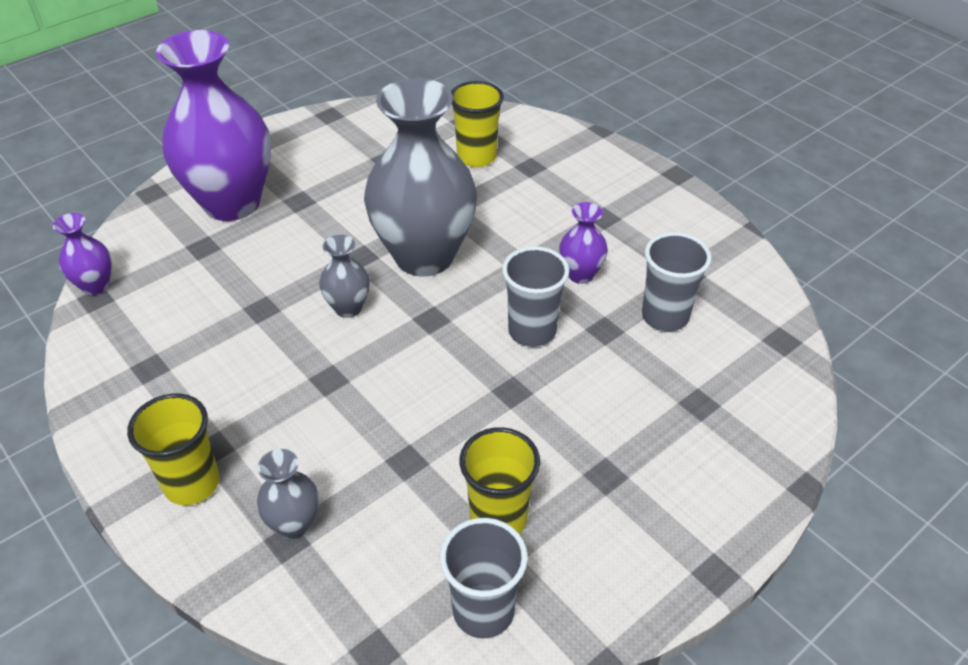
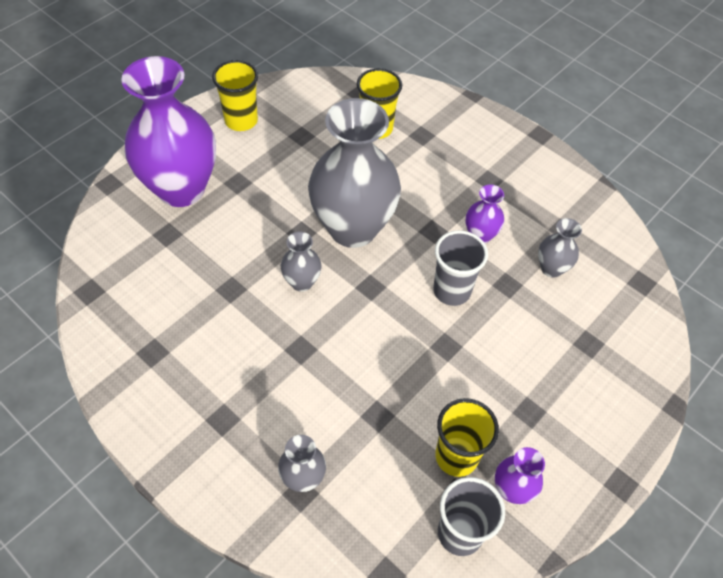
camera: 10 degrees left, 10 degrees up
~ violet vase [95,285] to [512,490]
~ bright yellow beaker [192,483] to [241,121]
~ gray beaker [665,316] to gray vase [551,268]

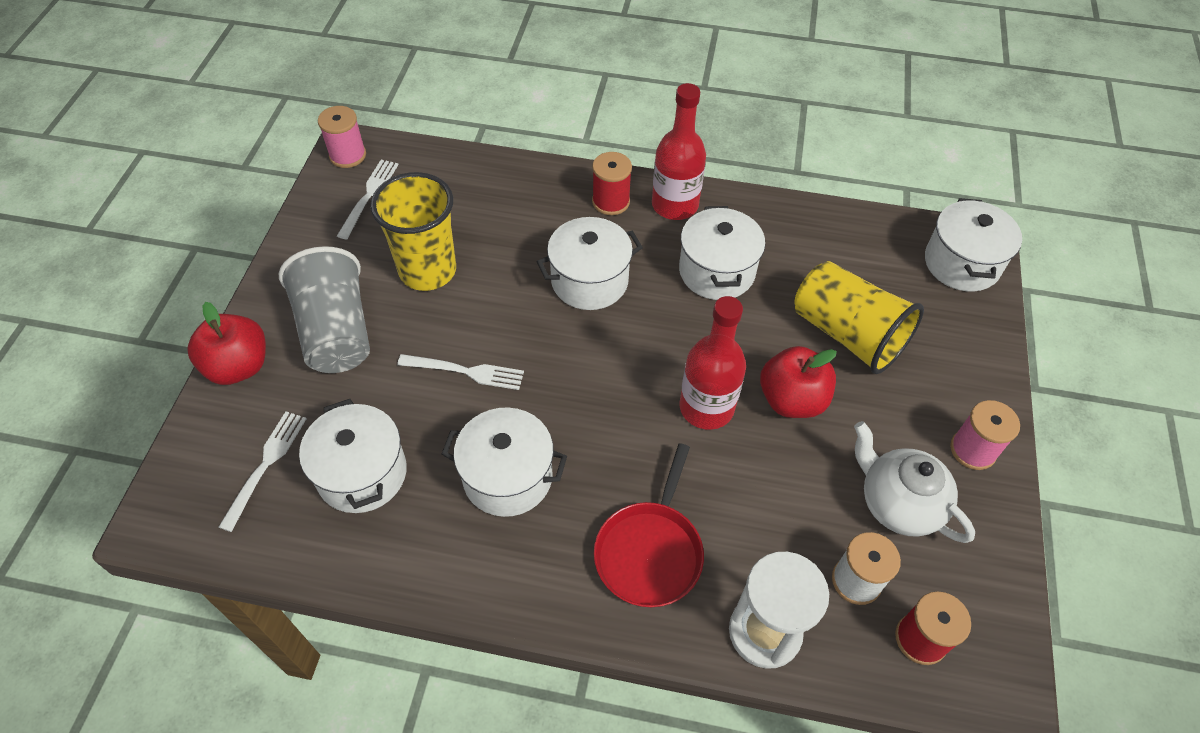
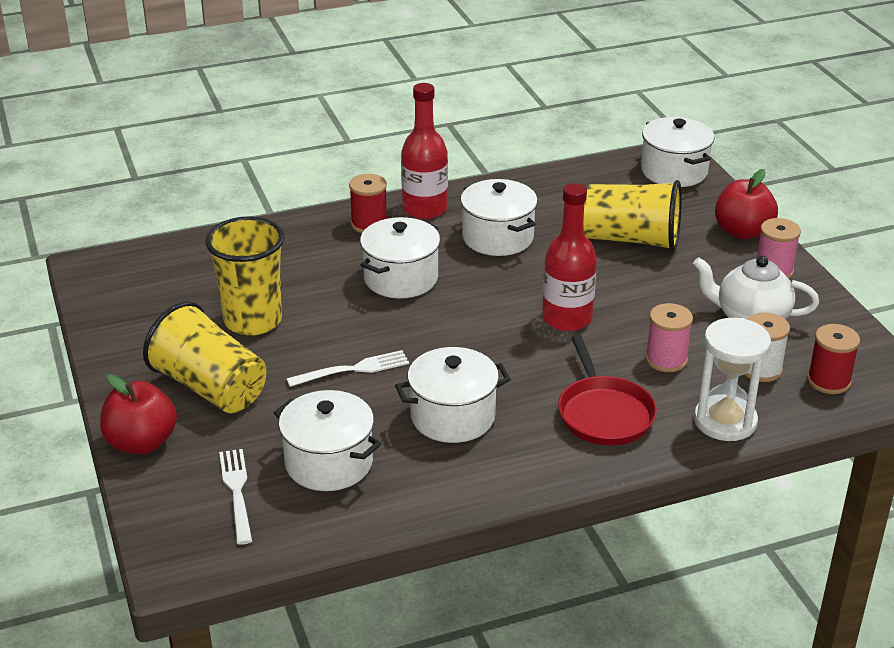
camera: 30 degrees left, 20 degrees down
~ gray beaker [336,332] to bright yellow beaker [210,388]
~ pink reel of thread [348,155] to [666,360]
- snow-white table fork [369,196]
~ crimson toy apple [791,400] to [742,232]

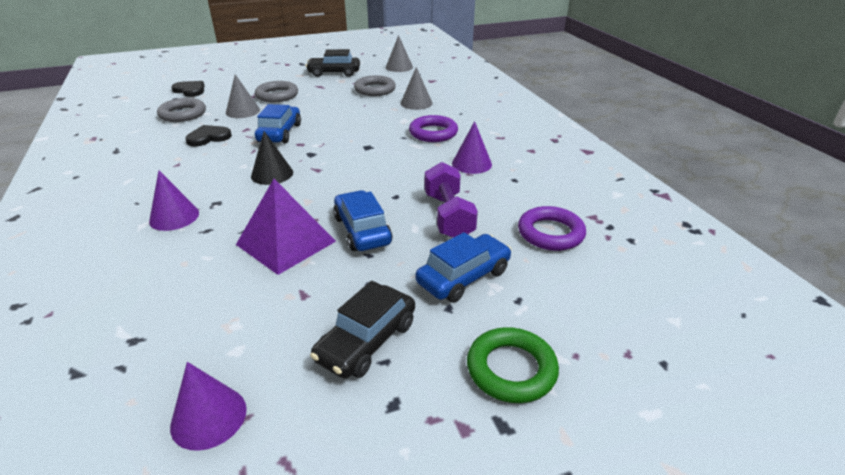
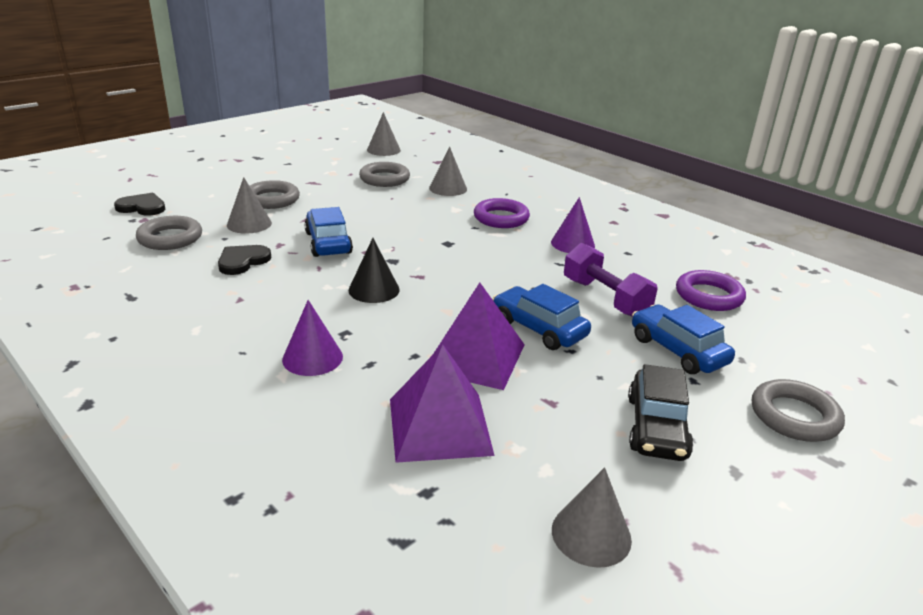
camera: 25 degrees left, 5 degrees down
~ violet cone shape [208,417] to gray cone shape [591,534]
- ebony toy car [334,73]
~ cobalt toy car [463,277] = [677,350] 60 degrees counterclockwise
~ emerald ring [511,369] to gray ring [794,416]
+ violet solid pyramid [440,426]

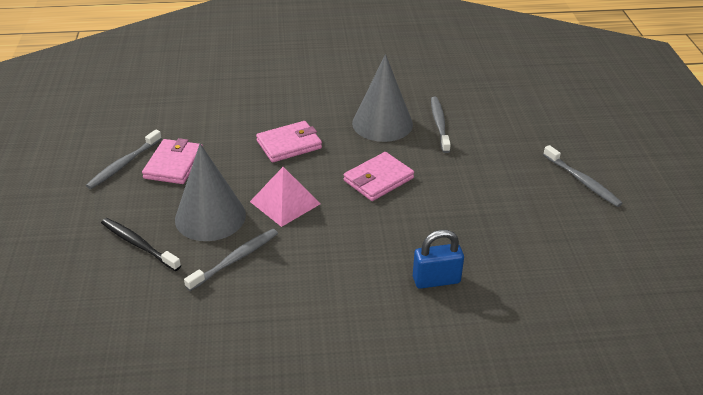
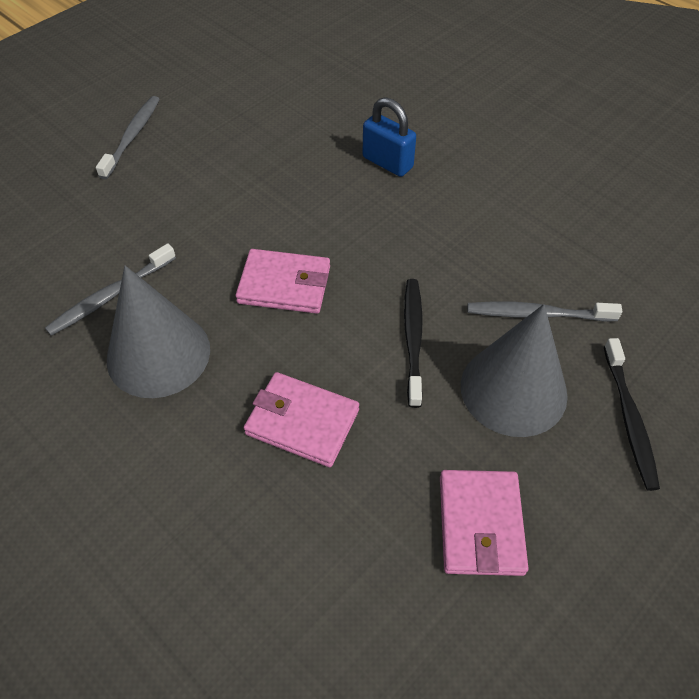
camera: 130 degrees left, 15 degrees up
- gray dental brush [124,164]
~ pink billfold [174,164] = [480,524] 60 degrees counterclockwise
~ pink solid pyramid [285,202] to ebony dental brush [413,339]

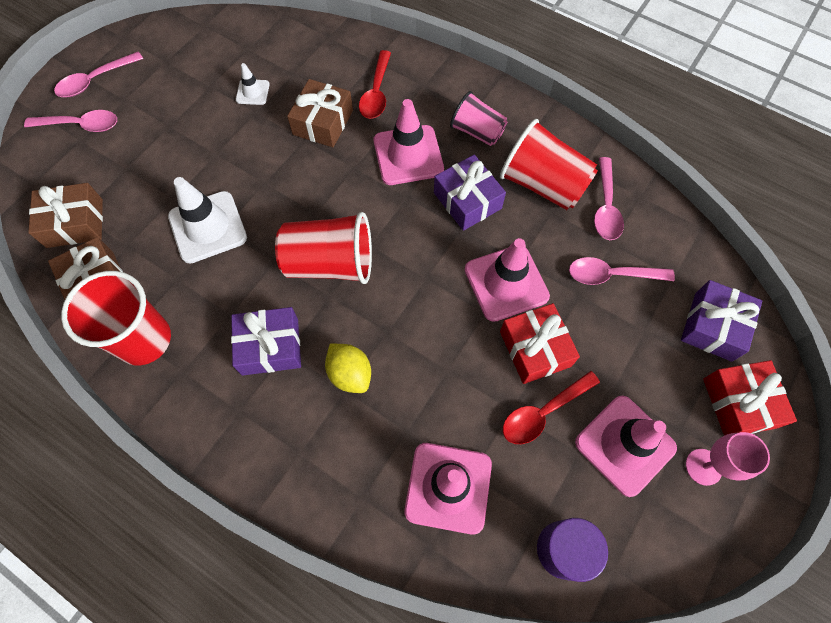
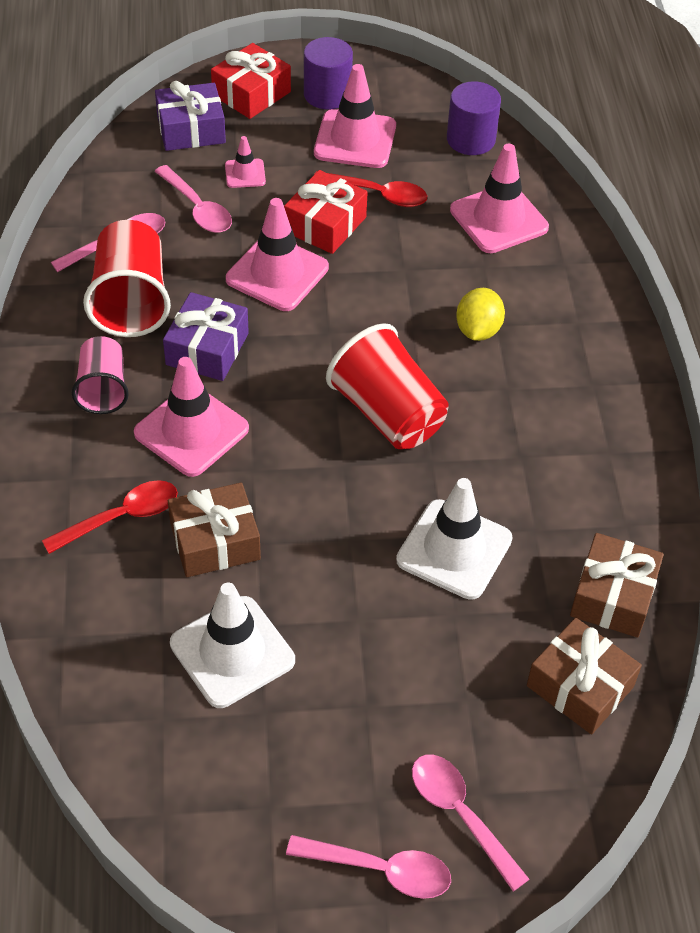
camera: 130 degrees left, 15 degrees down
- crimson beaker [144,340]
- violet wrapped gift [270,347]
~ snow-white traffic cone [252,92] = [232,652] x1.97
~ pink goblet [703,467] to violet solid cylinder [327,94]
+ pink traffic cone [245,173]

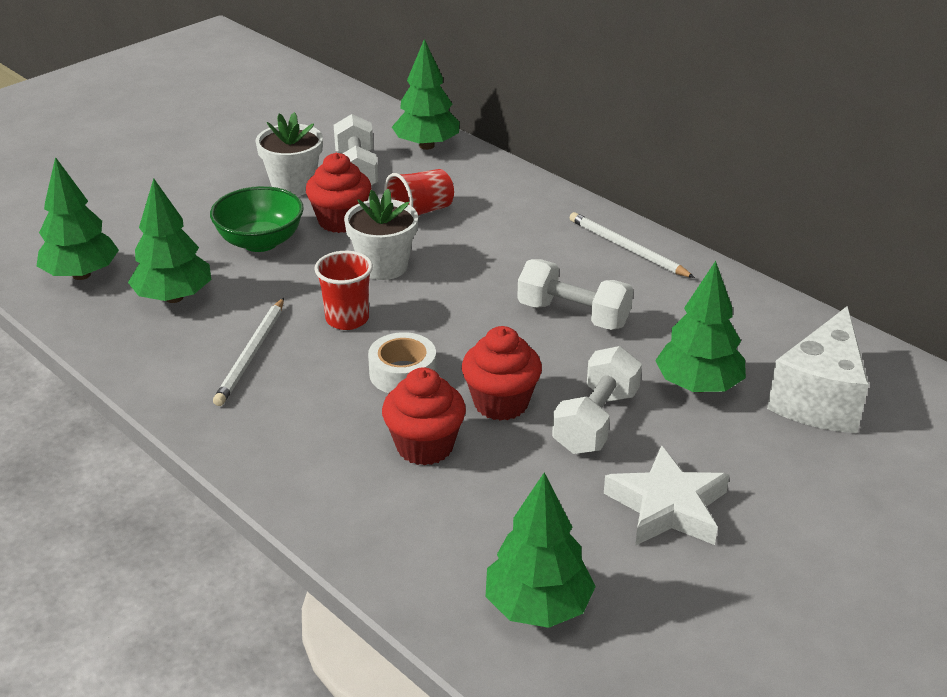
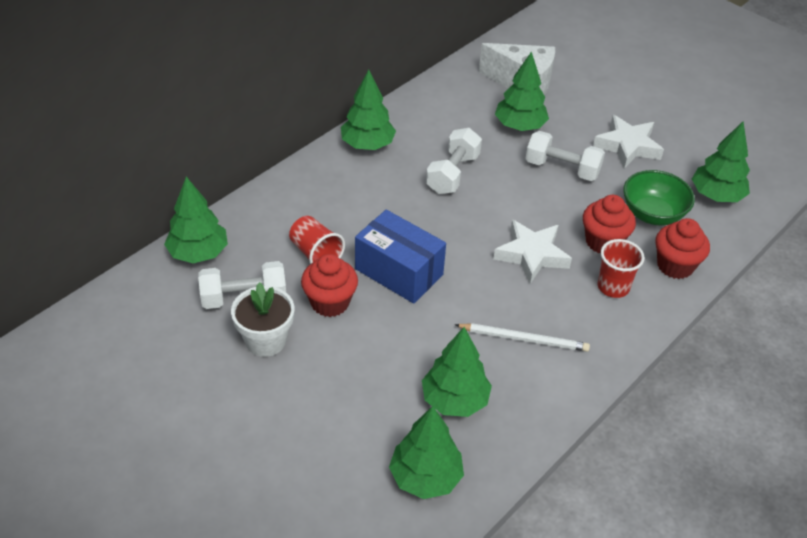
camera: 95 degrees left, 10 degrees up
~ emerald bowl [260,242] to [652,214]
~ crimson beaker [347,319] to [613,287]
~ snow-white potted plant [383,266] to cobalt package [399,272]
~ snow-white roll of tape [403,373] to snow-white star shape [531,255]
~ crimson fairy cake [501,403] to [675,265]
~ snow-white pencil [627,248] to emerald toy tree [367,145]

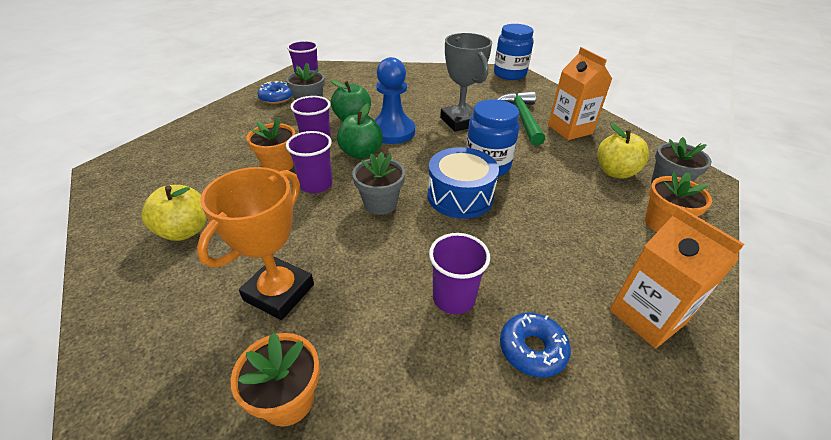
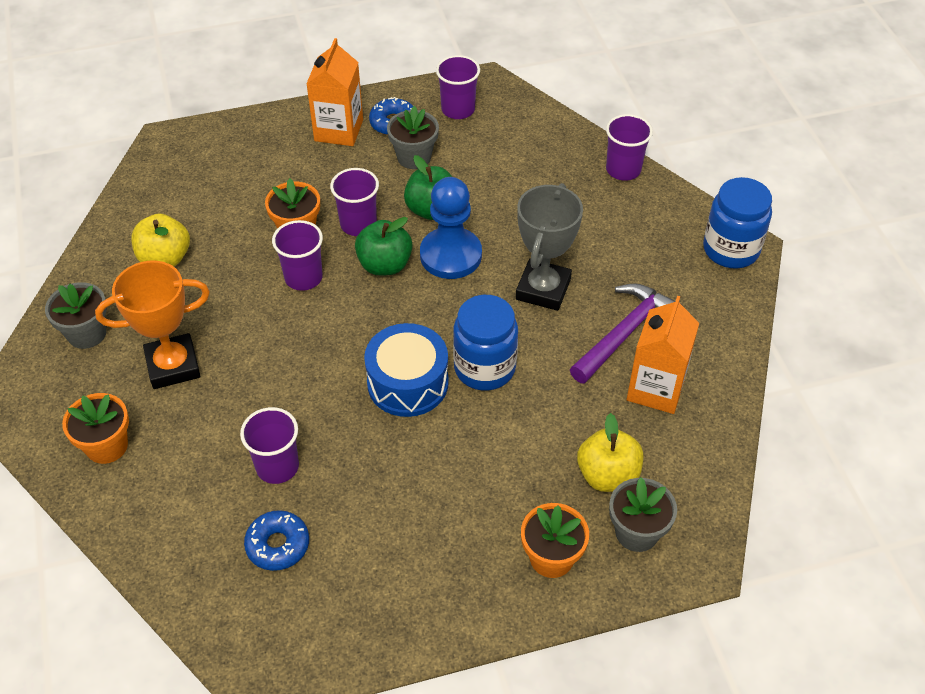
camera: 45 degrees right, 10 degrees up
~ gray potted plant [380,204] to [87,333]
~ emerald carpenter's hammer [522,118] to violet carpenter's hammer [625,333]
~ orange-coloured milk carton [647,316] to [338,130]
+ violet beaker [623,169]

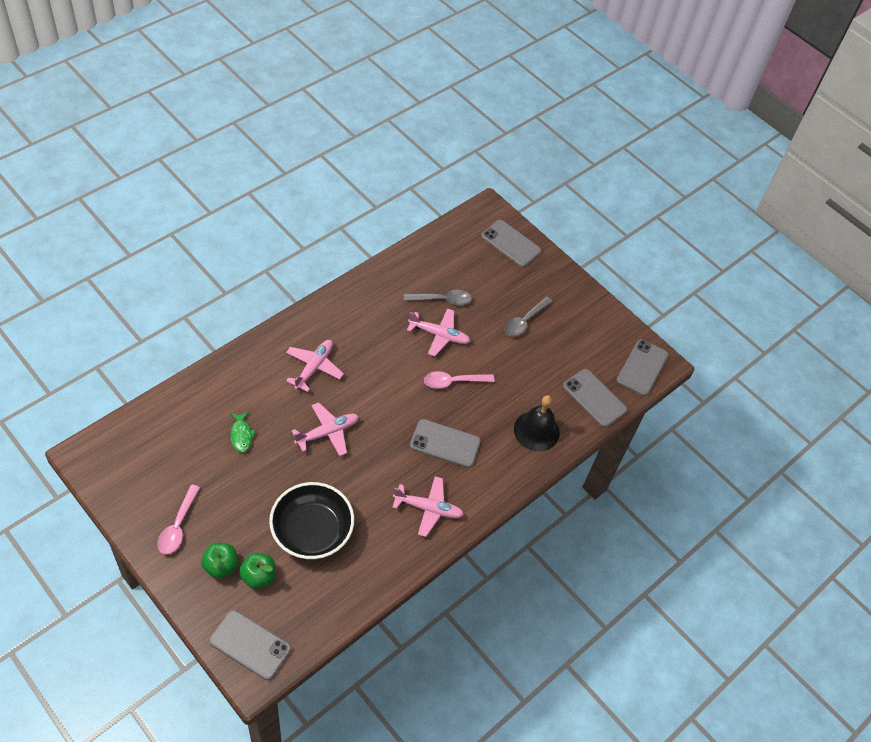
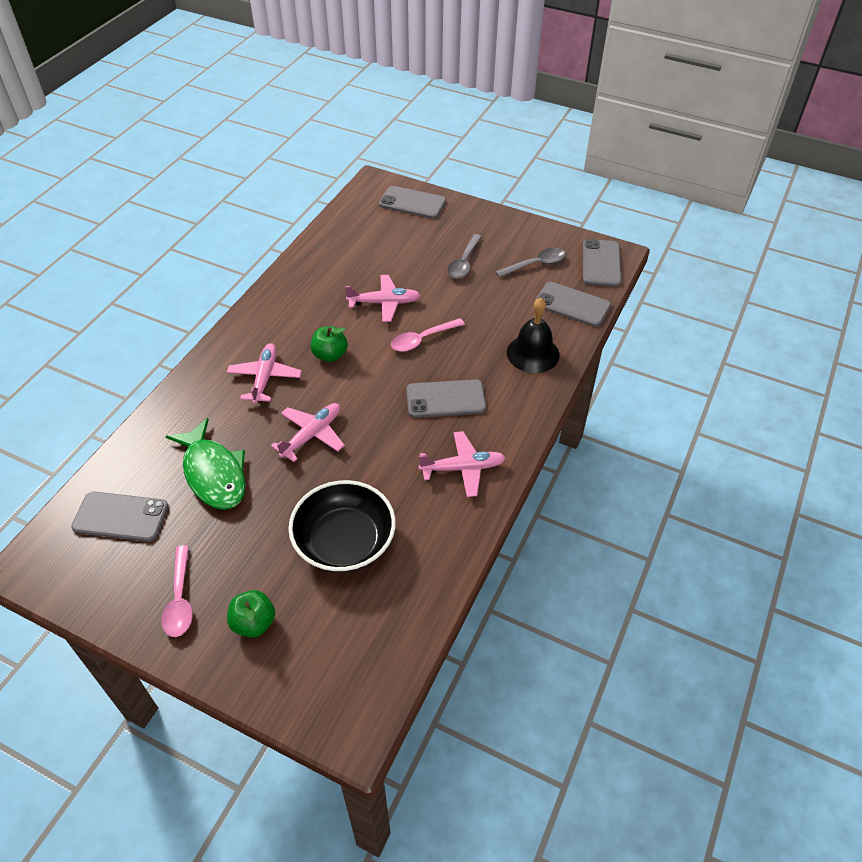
camera: 15 degrees left, 5 degrees down
~ gray mobile phone [250,645] to [121,517]
~ emerald fish figure [241,435] = [213,473] x2.03
~ emerald toy apple [258,576] to [330,355]
~ gray tablespoon [442,300] to [535,264]

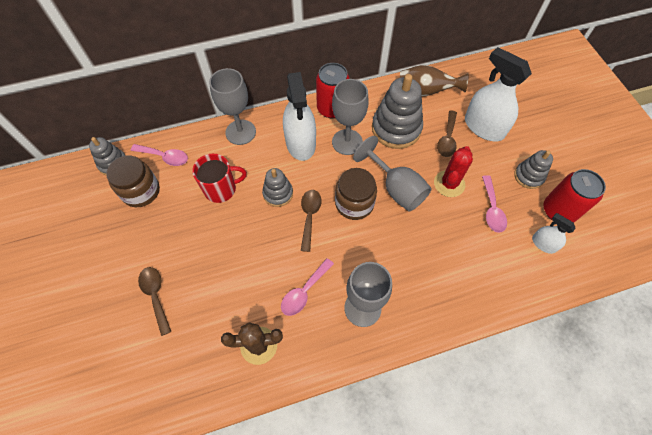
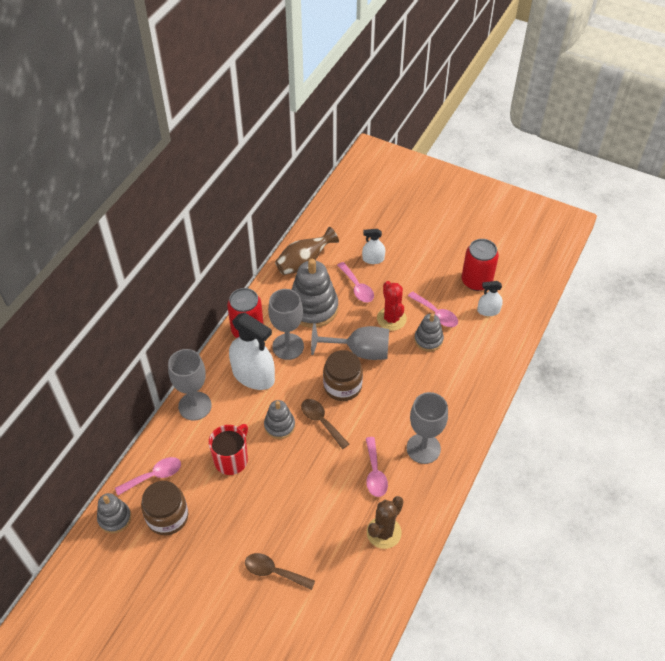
camera: 45 degrees left, 10 degrees down
~ russet tablespoon [447,139] to pink tablespoon [357,287]
~ snow-white spray bottle [484,127] = [373,259] x0.50
~ gray stacking toy [528,176] to [428,340]

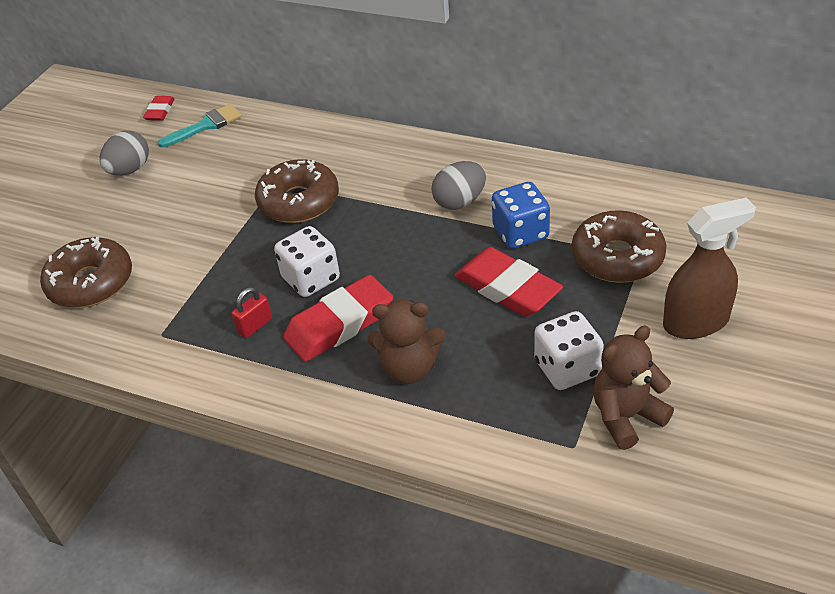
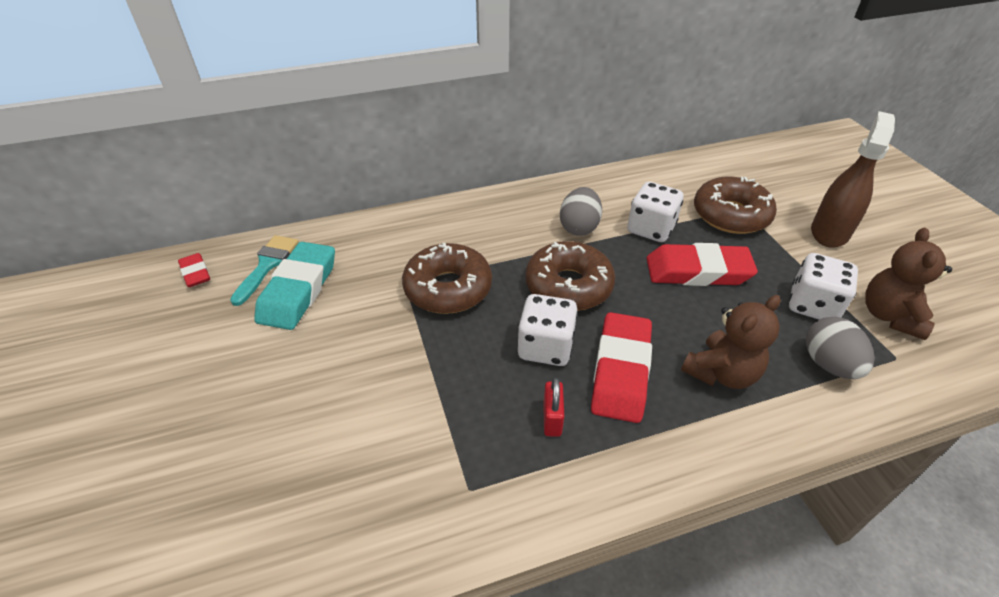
camera: 45 degrees left, 0 degrees up
~ russet glazed donut [91,283] to [568,286]
~ gray egg shape [130,170] to [828,364]
~ cobalt die [520,233] to snow-white die [650,229]
+ aqua gum eraser [299,290]

